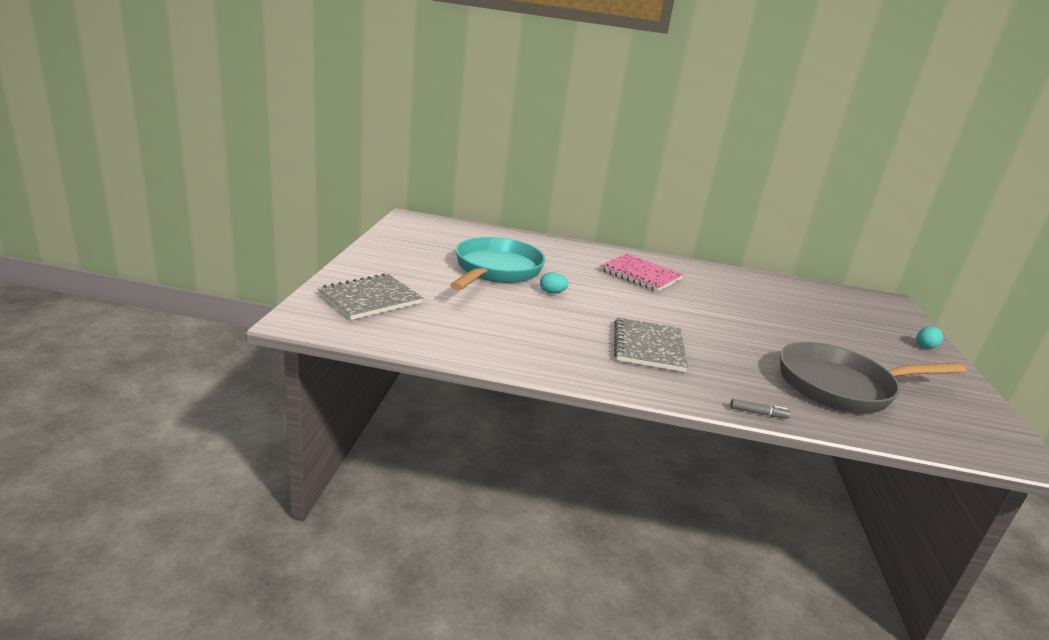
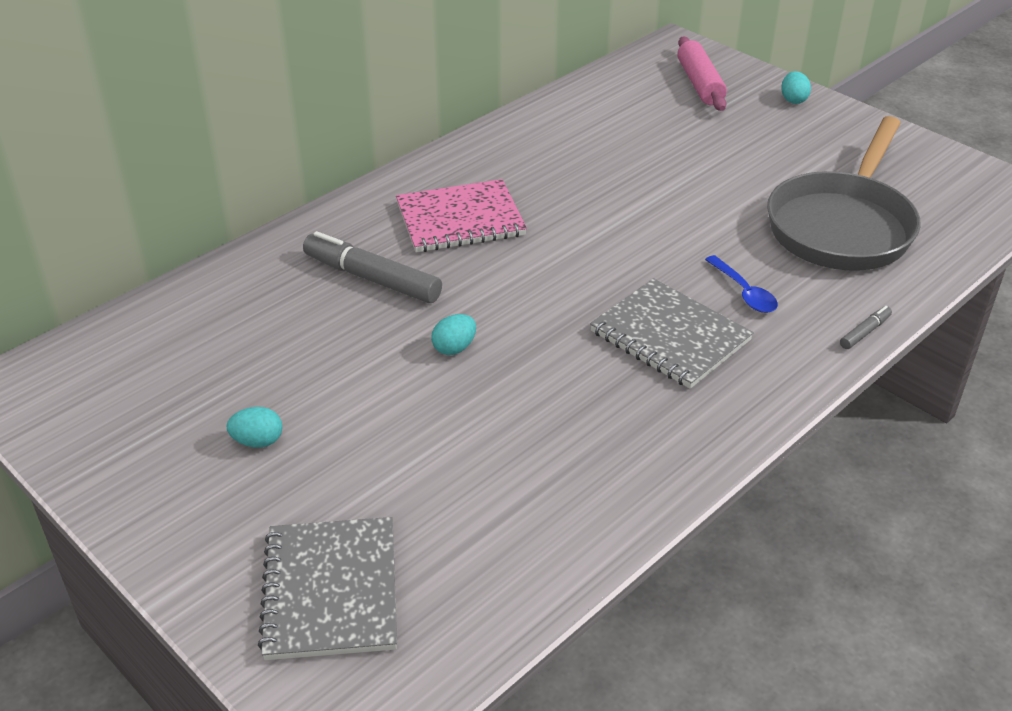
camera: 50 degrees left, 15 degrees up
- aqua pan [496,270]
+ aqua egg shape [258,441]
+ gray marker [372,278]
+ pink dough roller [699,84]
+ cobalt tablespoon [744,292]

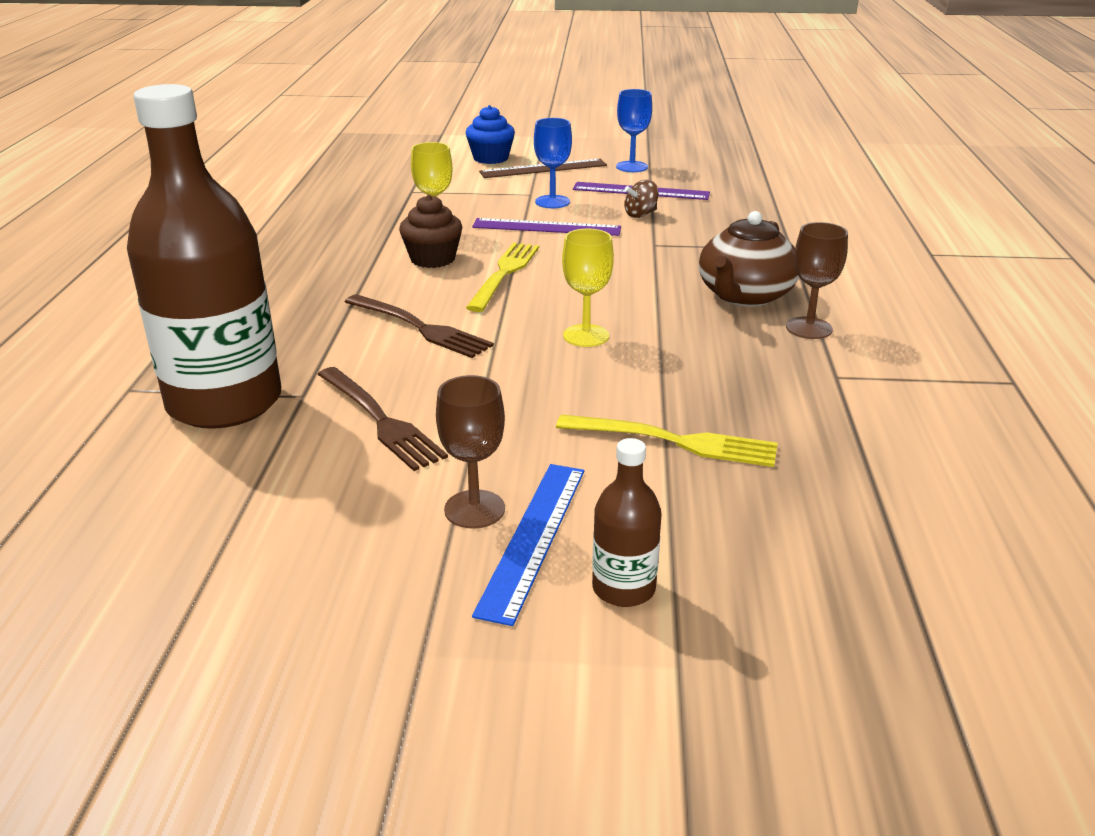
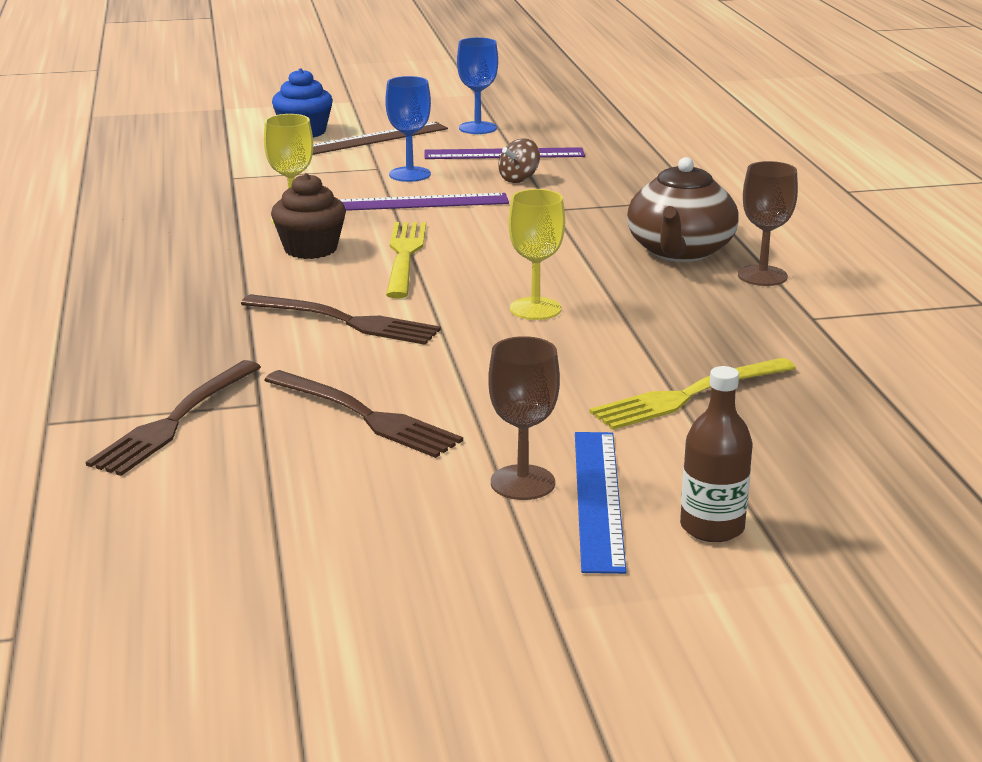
camera: 15 degrees left, 5 degrees down
~ russet flask [224,402] to russet table fork [174,421]
~ bright yellow table fork [675,441] = [688,396] 150 degrees clockwise

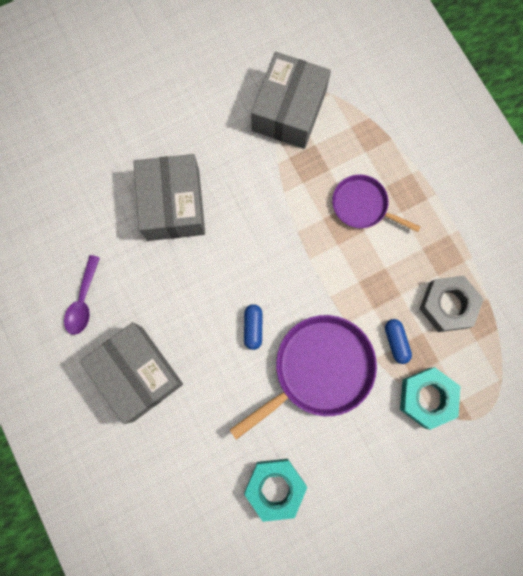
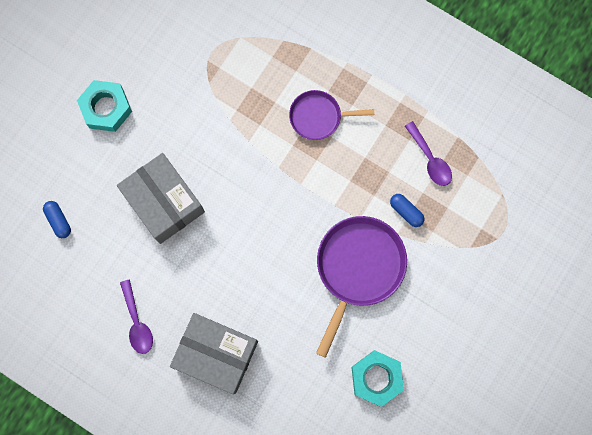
camera: 30 degrees left, 0 degrees up
~ cobalt capsule [253,327] to [59,220]
- gray package [289,110]
~ aqua hexagon nut [427,398] to [106,108]
~ gray hexagon nut [448,305] to violet tablespoon [430,159]

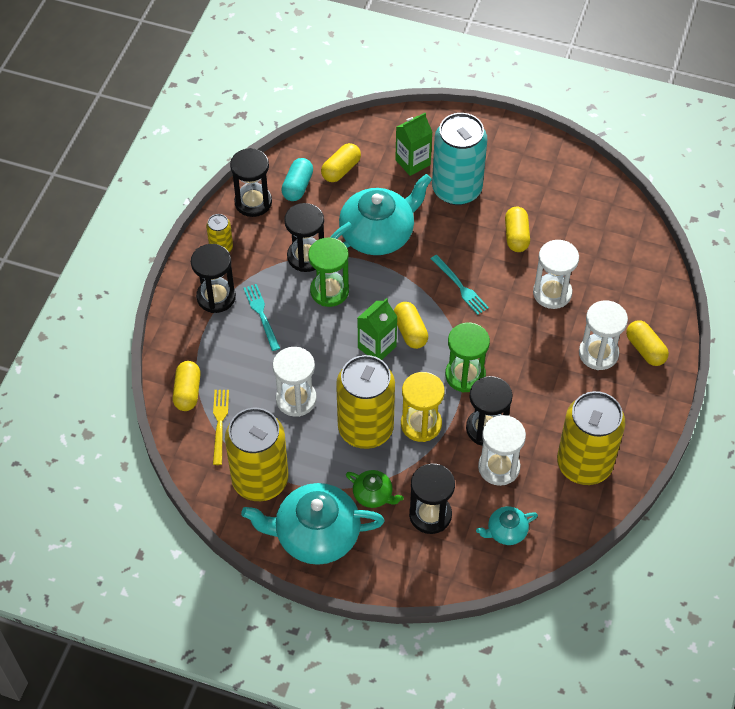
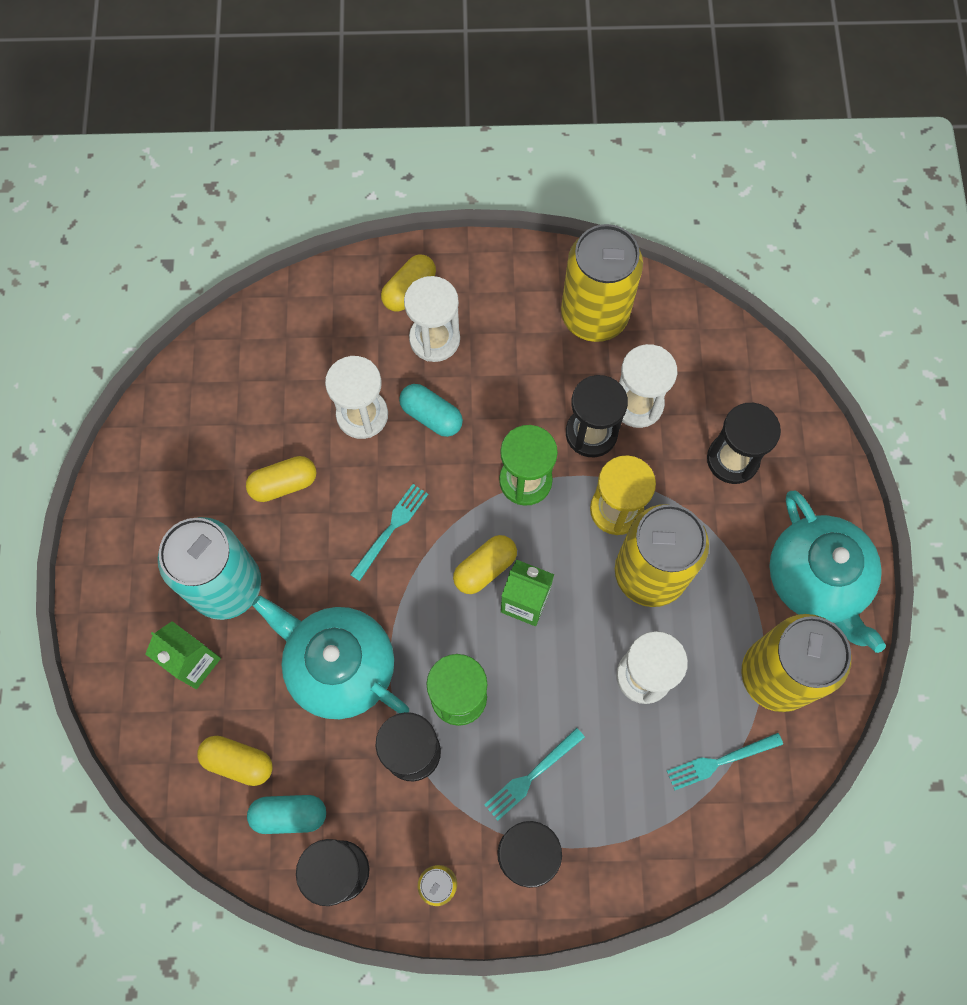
camera: 110 degrees left, 15 degrees up
- bright yellow capsule [187,392]
~ bright yellow table fork [220,423] to aqua table fork [720,761]
- emerald teapot [373,495]
- aqua teapot [506,531]
+ aqua capsule [431,416]

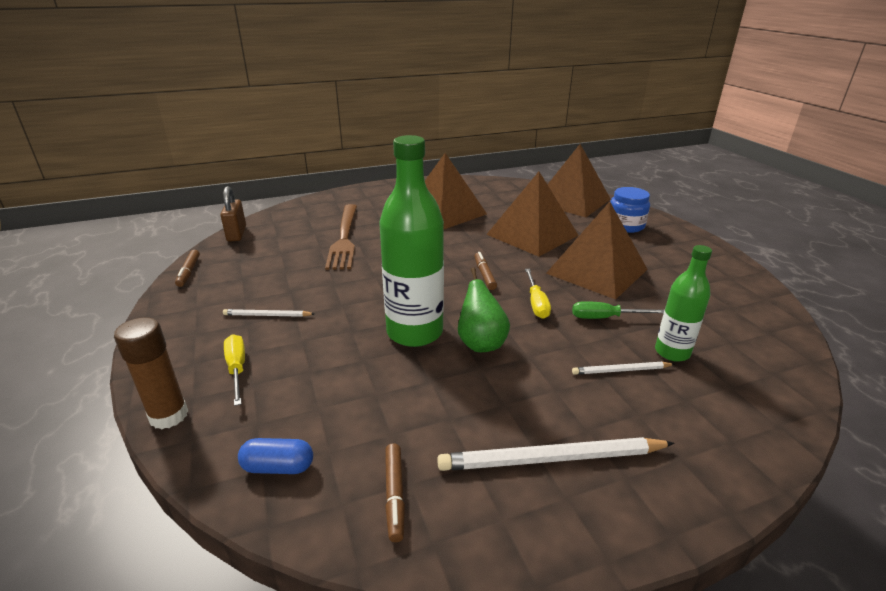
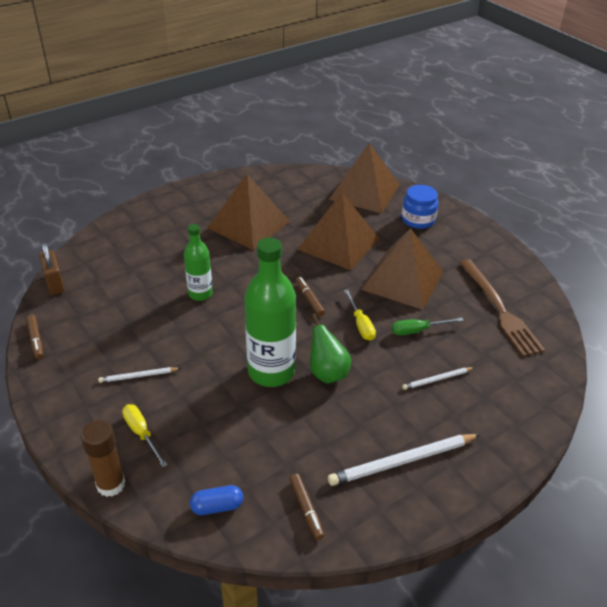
camera: 15 degrees left, 10 degrees up
~ russet table fork [344,238] to [500,309]
~ emerald flask [672,352] to [200,294]

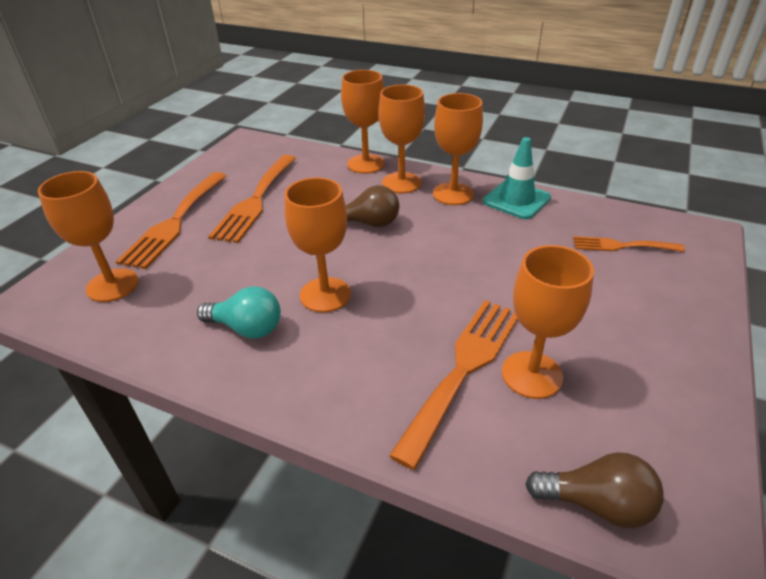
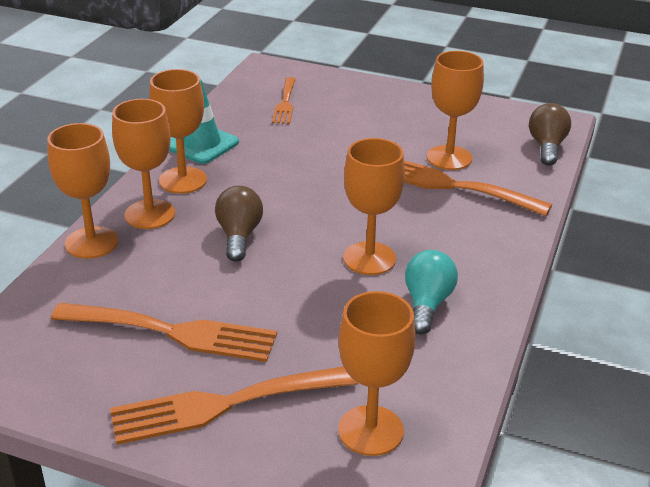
camera: 95 degrees left, 5 degrees down
~ orange-coloured table fork [175,222] = [223,405] 150 degrees clockwise

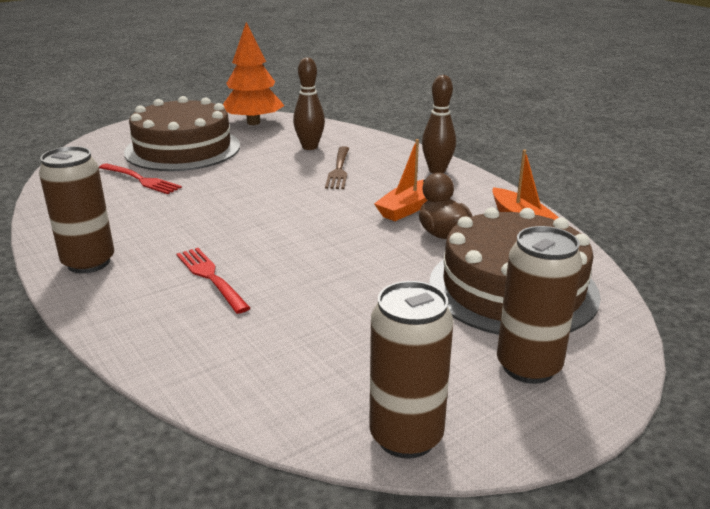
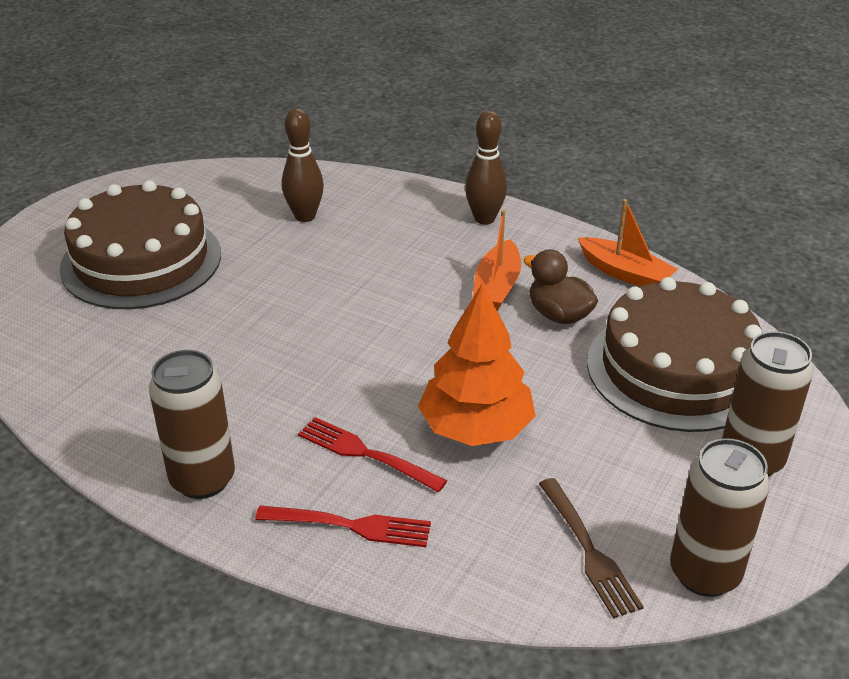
camera: 25 degrees left, 10 degrees up
~ crimson table fork [141,180] to [350,526]
~ orange-coloured toy tree [253,122] to [475,428]
~ russet table fork [339,170] to [589,551]

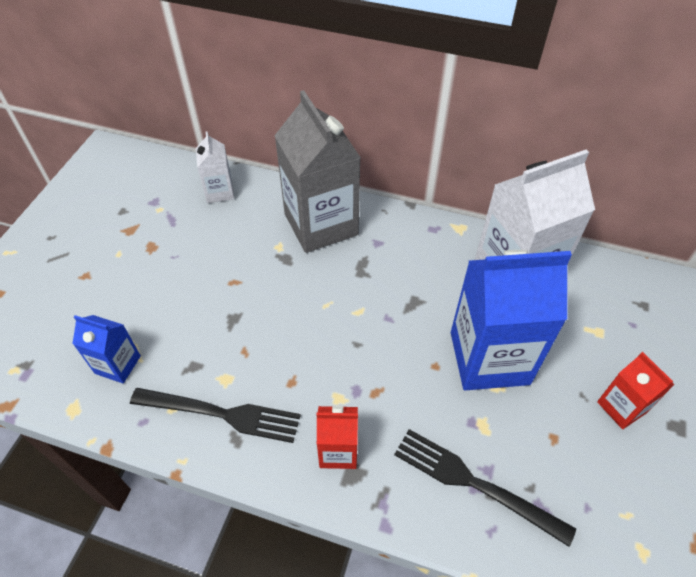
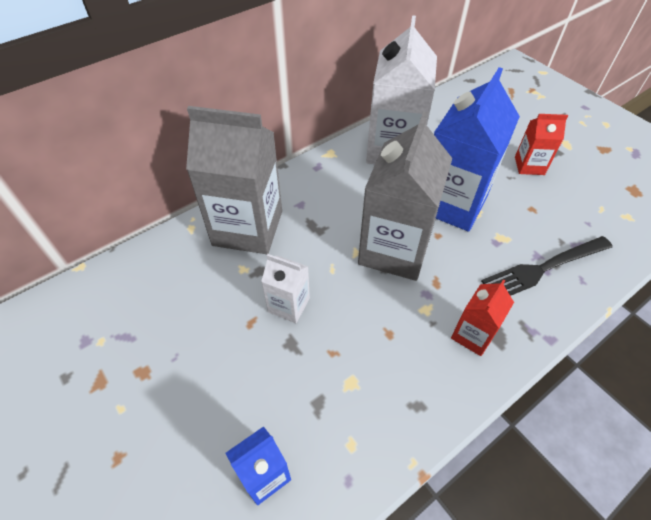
camera: 55 degrees left, 0 degrees up
- ebony table fork [223,414]
~ snow-white milk carton [219,192] to [288,305]
+ gray milk carton [394,250]

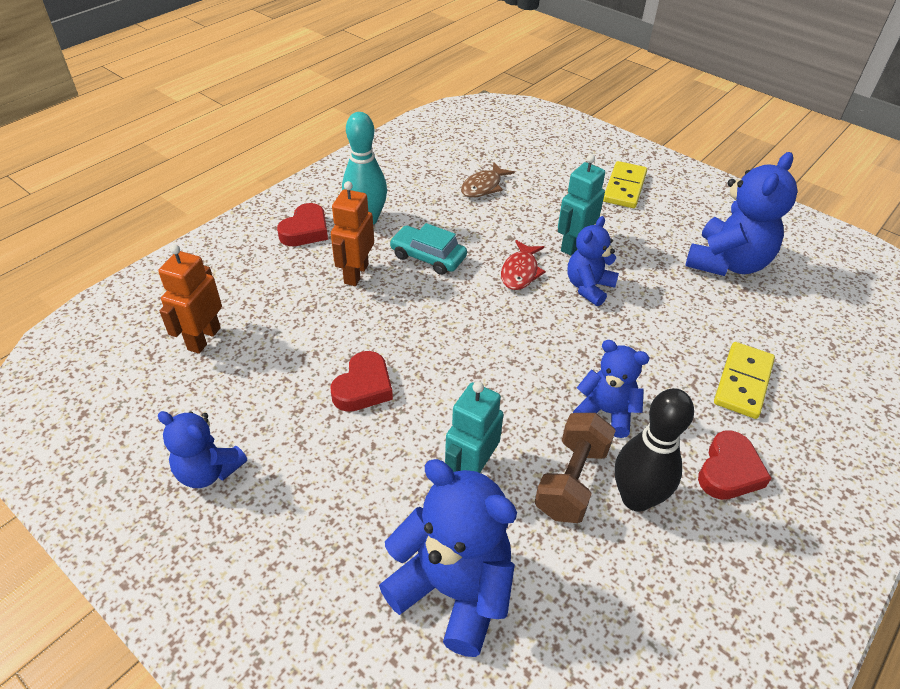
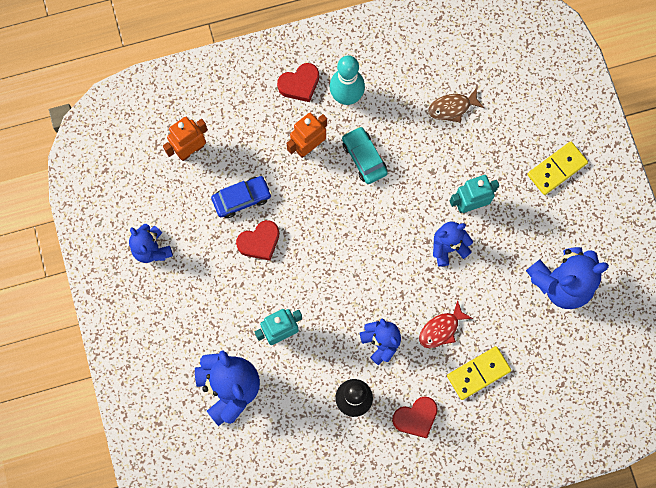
camera: 35 degrees right, 30 degrees up
~ crimson fish figure [520,272] to [441,329]
- russet free weight [571,480]
+ cobalt toy car [242,199]

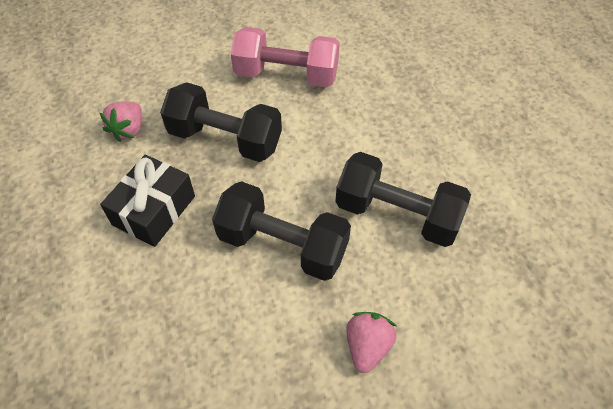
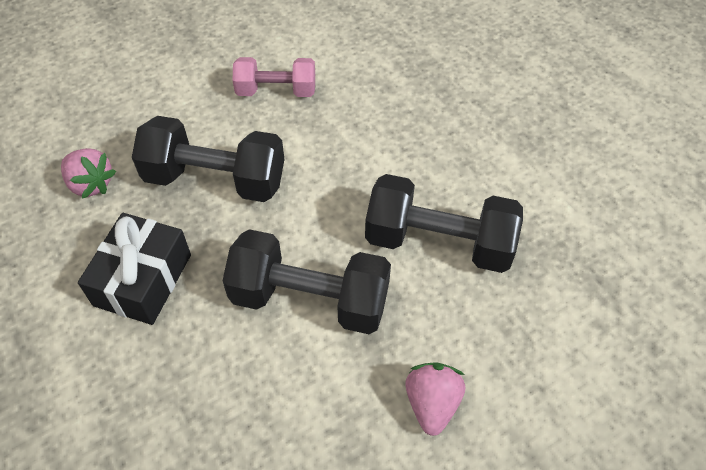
camera: 10 degrees left, 0 degrees up
~ pink toy strawberry [128,130] = [91,184] 60 degrees counterclockwise
~ pink free weight [286,75] = [276,91] x0.64

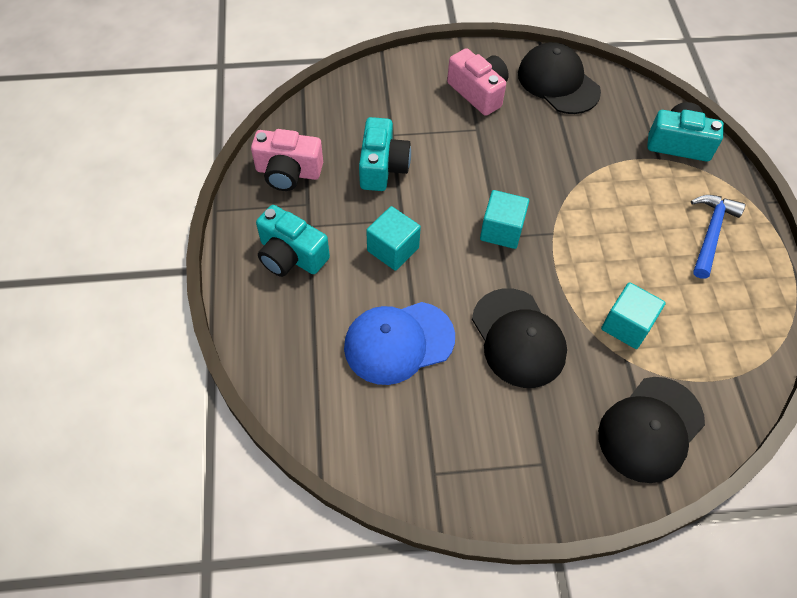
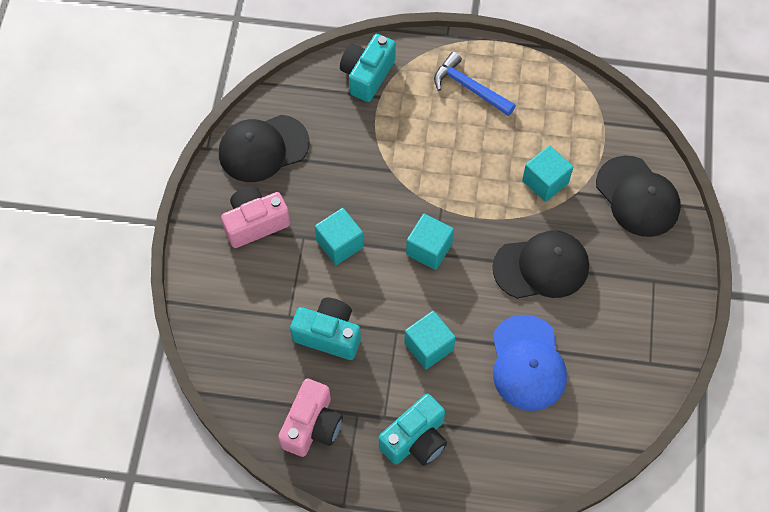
camera: 75 degrees left, 5 degrees up
+ aqua solid cube [340,244]

